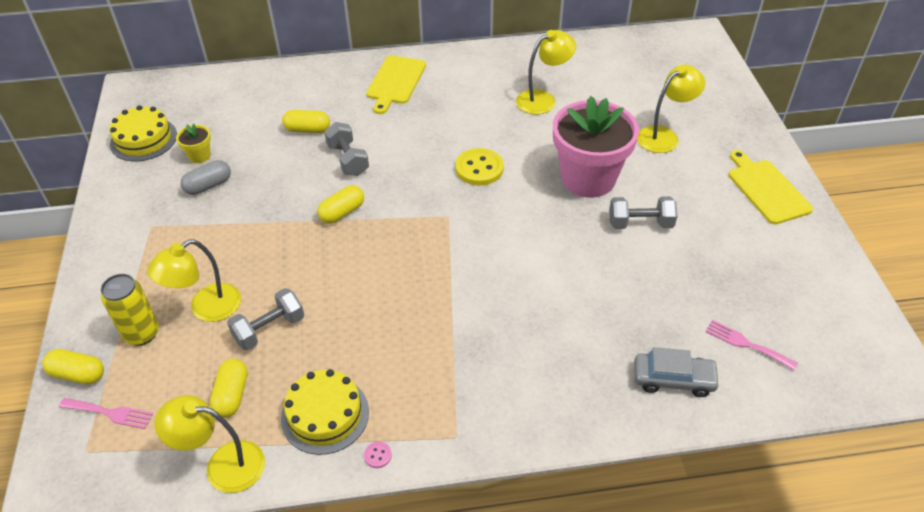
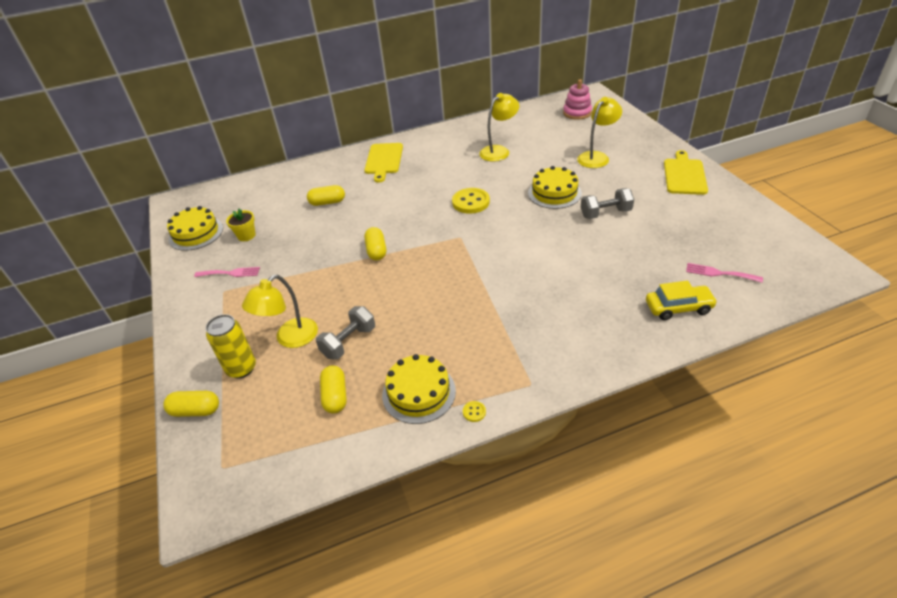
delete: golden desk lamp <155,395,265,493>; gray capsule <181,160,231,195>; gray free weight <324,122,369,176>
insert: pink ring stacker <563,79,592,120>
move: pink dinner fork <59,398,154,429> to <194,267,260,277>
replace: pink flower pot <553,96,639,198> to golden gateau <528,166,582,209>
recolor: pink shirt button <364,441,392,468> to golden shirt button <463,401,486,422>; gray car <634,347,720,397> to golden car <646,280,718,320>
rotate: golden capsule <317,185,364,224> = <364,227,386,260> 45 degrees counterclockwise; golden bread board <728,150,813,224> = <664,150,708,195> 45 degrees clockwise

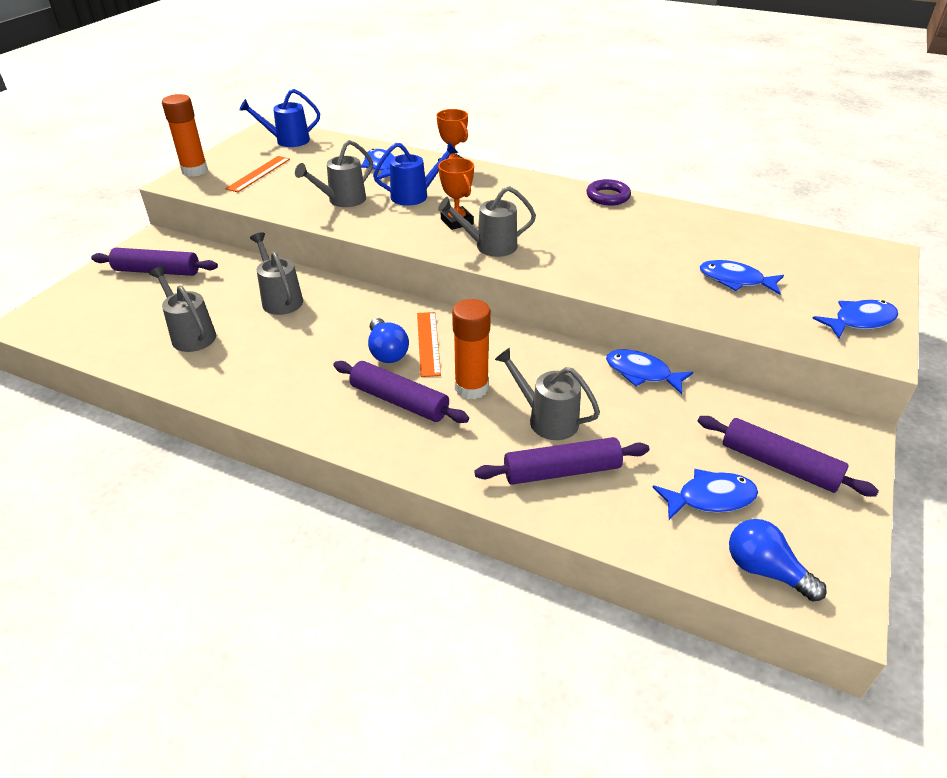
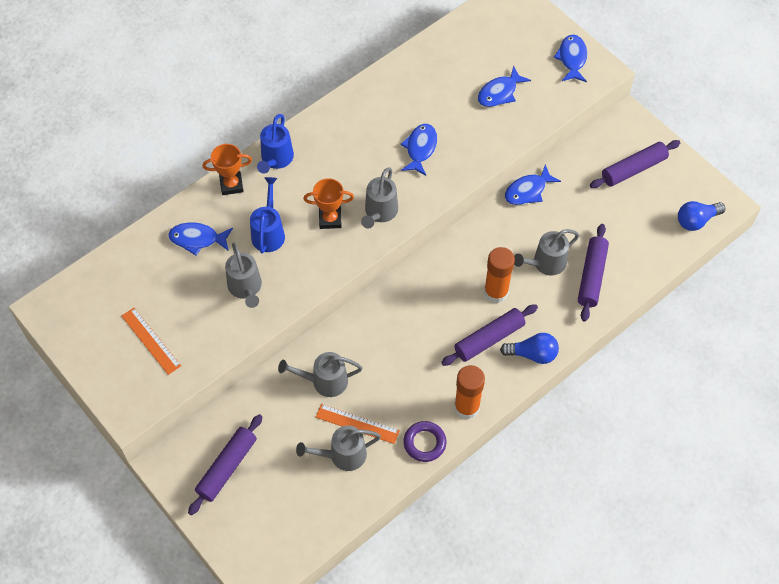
move: royal blue watering pot <239,89,320,147> to <257,114,294,174>; orange ruler <417,312,441,377> to <316,404,400,444>; royal blue toy fish <652,469,758,520> to <401,124,437,176>; royal purple ring <587,179,631,205> to <403,421,446,462>; orange stick of glue <162,94,208,177> to <454,365,485,419>; royal blue lightbulb <368,318,409,363> to <500,333,559,364>

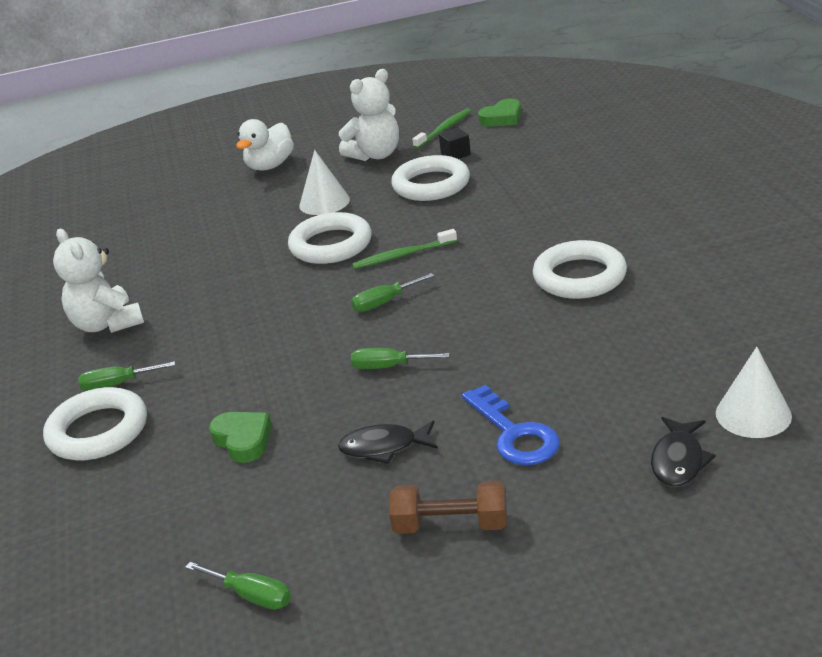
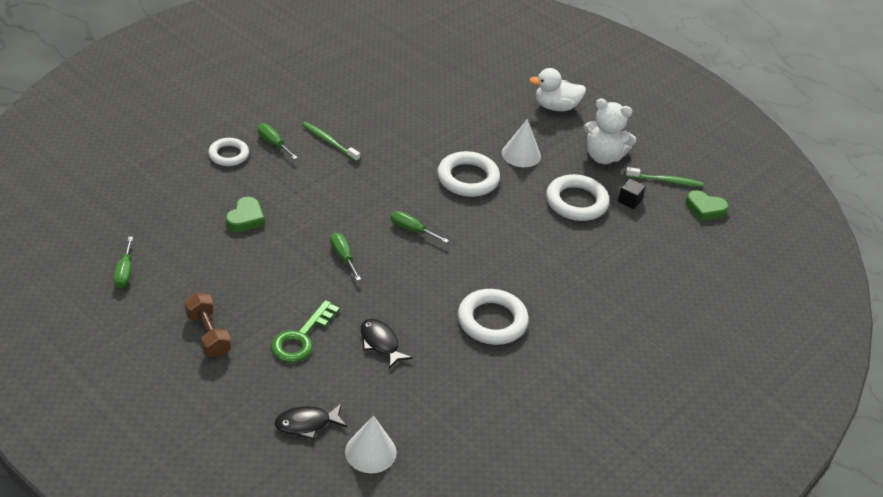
delete: white teddy bear <53,229,144,333>
move: emerald toothbrush <352,229,457,269> to <302,122,360,162>; jet-black toy fish <338,420,438,464> to <361,319,413,369>
recolor: royal blue latchkey <462,385,560,465> to emerald latchkey <271,300,340,362>
resize: white ring <43,387,147,460> = <208,138,249,166> x0.63

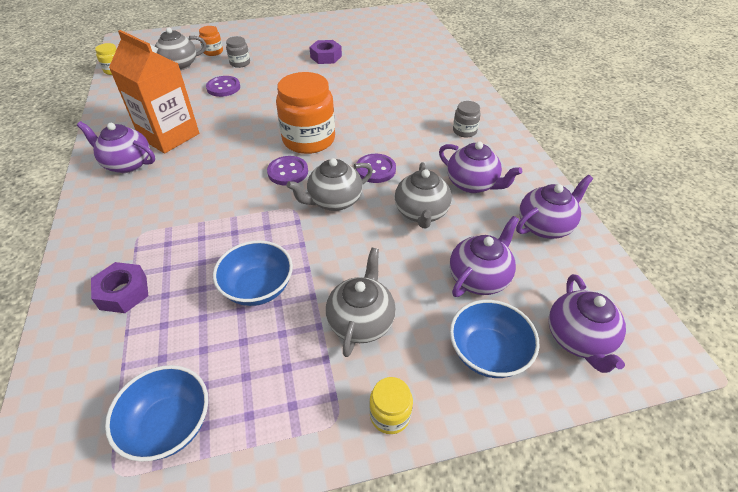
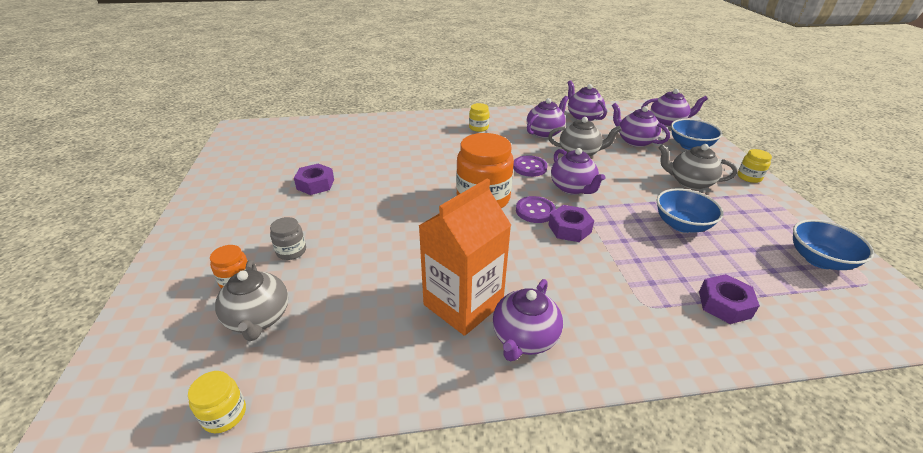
delete: royal purple shirt button <206,76,240,97>
insert: royal purple hex nut <548,205,594,242>
recolor: gray preserve jar <453,101,481,137> to golden preserve jar <469,103,490,132>; gray tea pot <287,158,373,211> to royal purple tea pot <551,148,605,195>

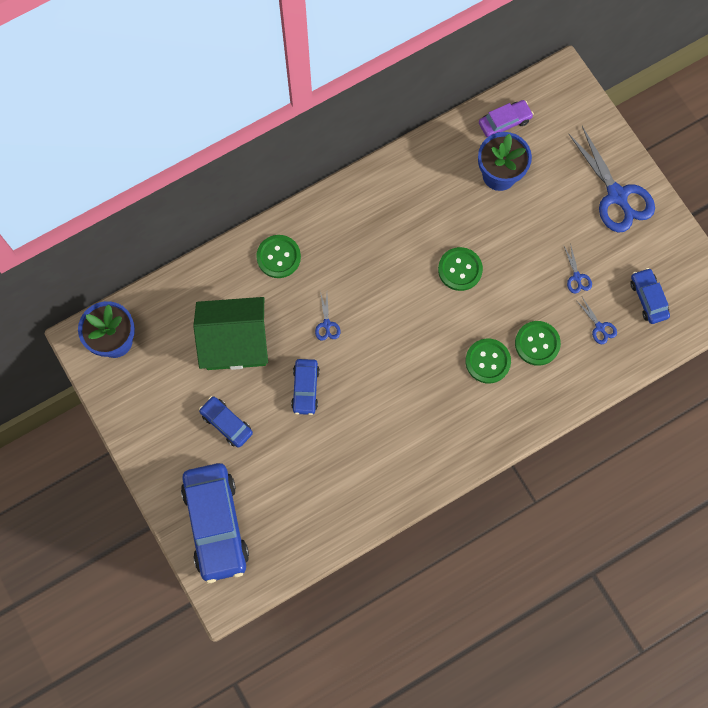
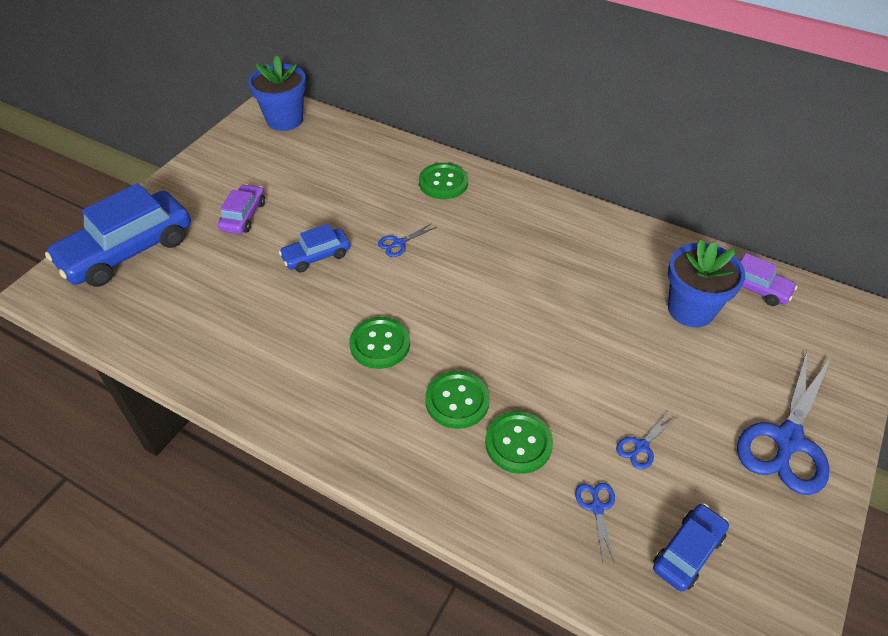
delete: emerald cottage <193,297,268,370>
move: emerald shirt button <438,247,483,291> to <349,317,410,369>
recolor: royal blue car <199,396,253,448> to royal purple car <218,184,265,234>
rotate: royal blue pair of scissors <576,297,617,344> = <575,483,615,563> 150 degrees clockwise

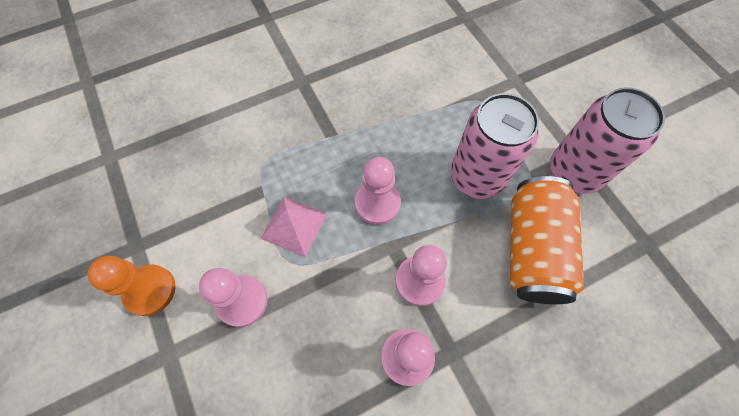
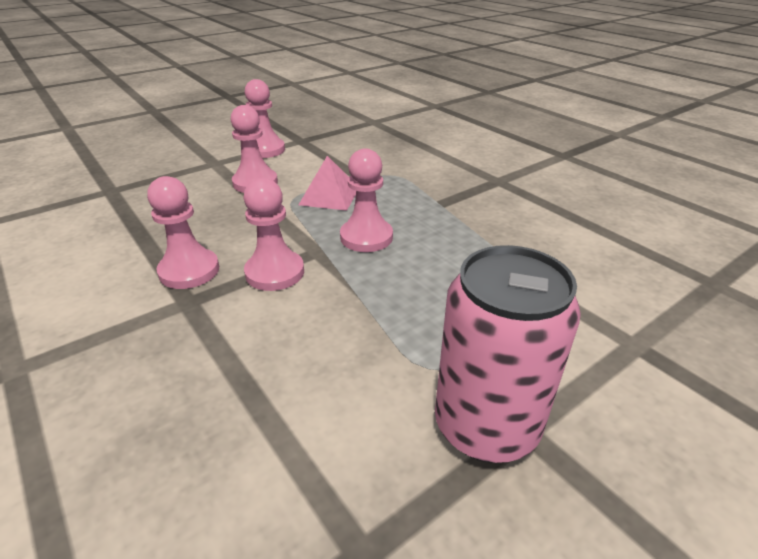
delete: pink can <451,93,539,199>; orange can <510,176,584,304>
recolor: orange pawn <87,256,176,316> to pink pawn <244,79,285,158>

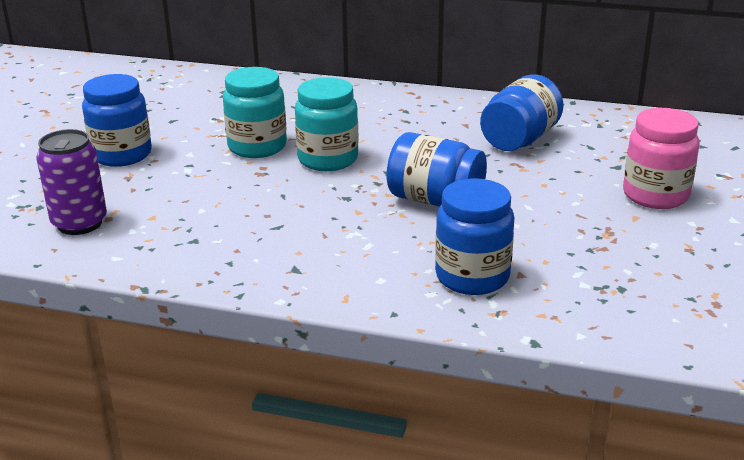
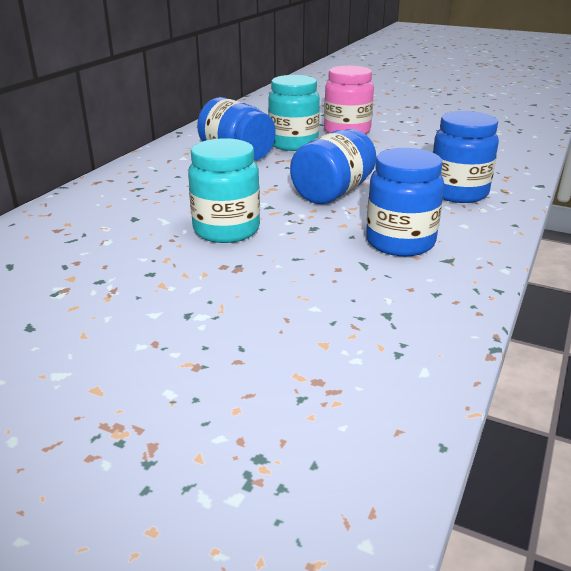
delete: royal purple can <36,129,107,235>
move: turquoise preserve jar <223,67,287,158> to <268,75,320,151>; royal blue preserve jar <82,74,152,167> to <366,148,444,256>

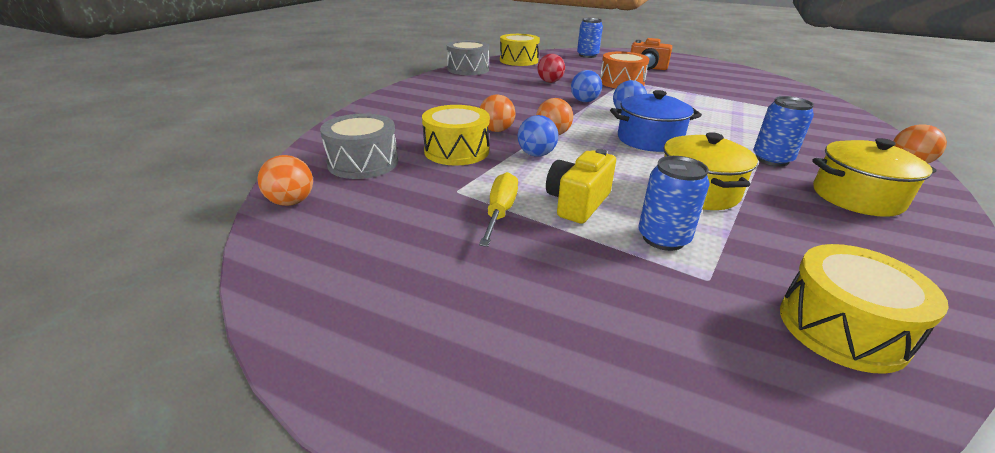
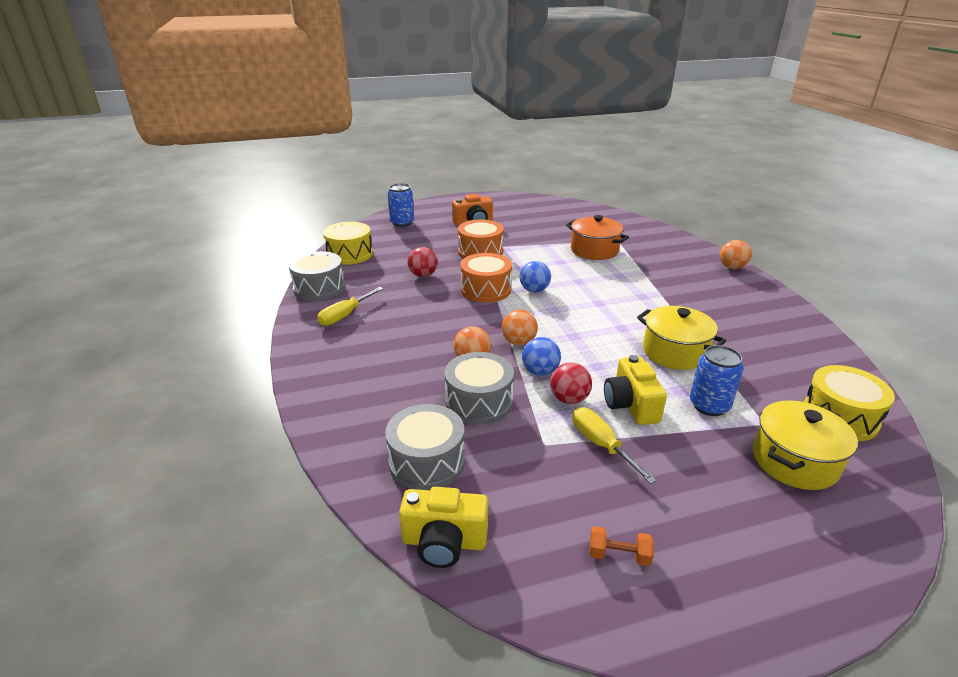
delete: royal blue cooking pot <610,90,702,152>; royal blue can <753,96,814,166>
insert: golden flat screwdriver <317,287,383,326>; crimson sphere <550,362,592,404>; orange cooking pot <566,215,629,260>; orange free weight <589,526,654,567>
move: golden cooking pot <812,138,937,217> to <753,400,858,490>
replace: orange sphere <257,155,313,206> to golden compact camera <399,487,488,568>; royal blue sphere <571,70,602,102> to orange drum <460,253,512,302>
recolor: golden drum <422,105,490,166> to gray drum <445,352,514,425>

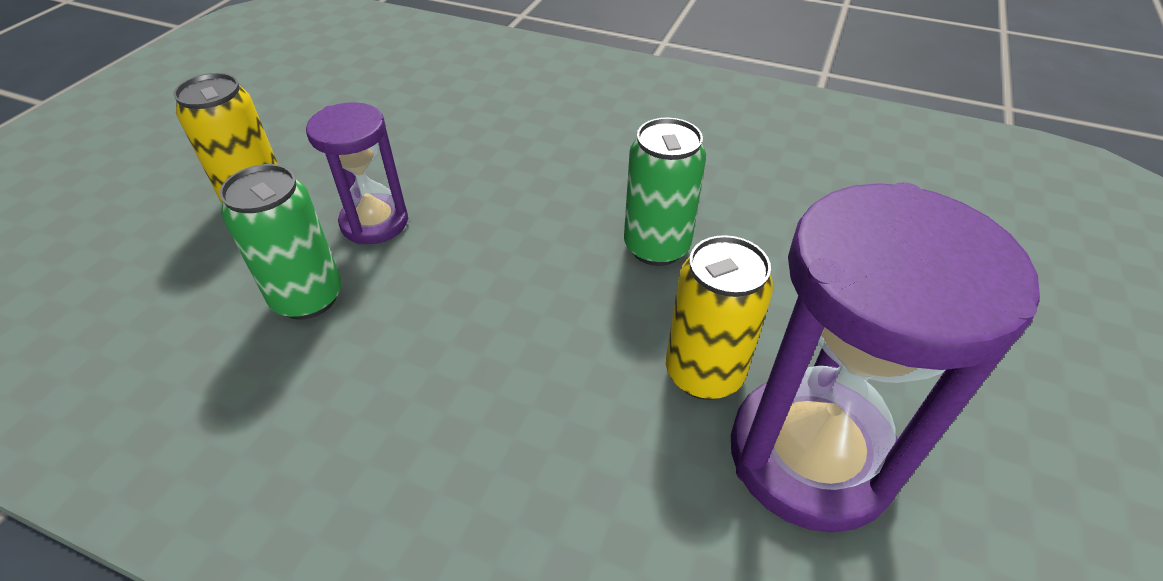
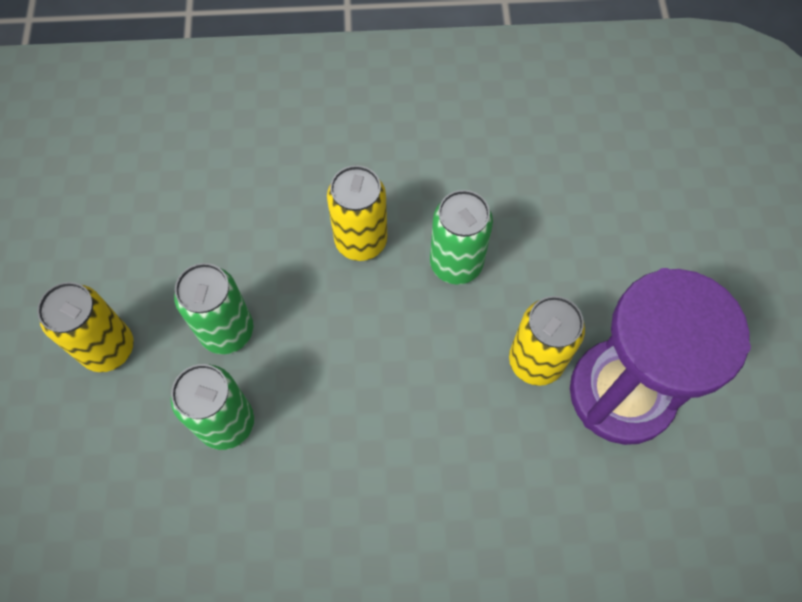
insert: golden can <327,165,387,261>
replace: royal purple sand timer <306,102,408,244> to emerald can <174,263,254,354>

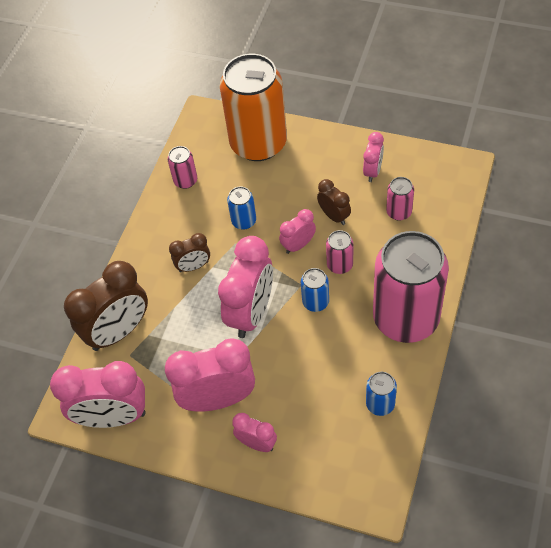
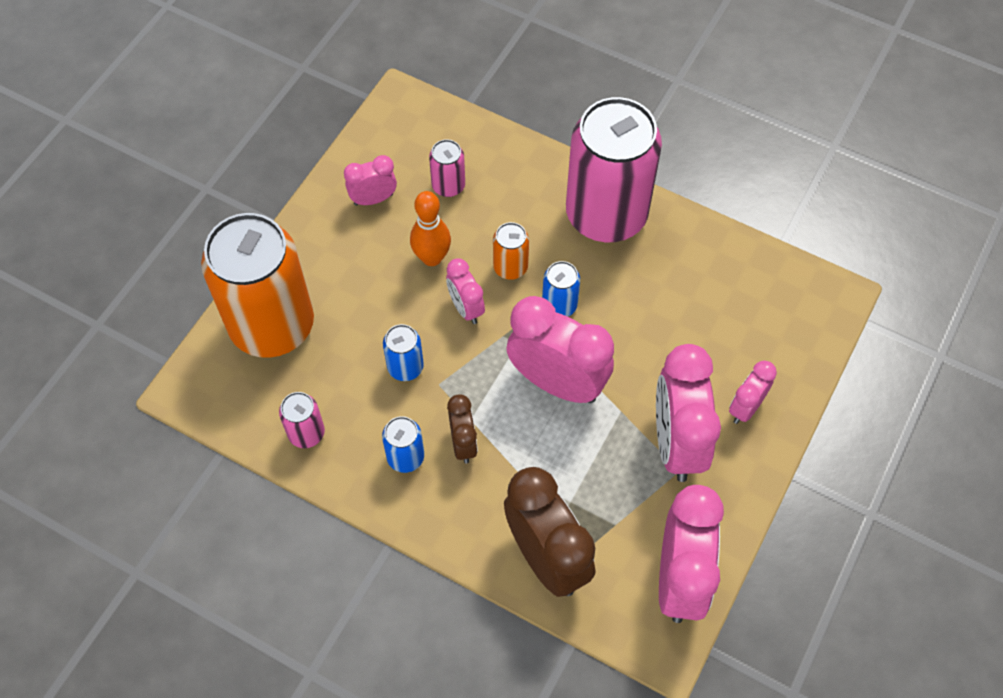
move: royal blue can <366,372,397,416> to <382,416,424,473>
replace: russet alarm clock <317,179,351,225> to orange bowling pin <410,191,451,266>
recolor: pink can <326,230,353,274> to orange can <493,222,529,280>
rotate: pink alarm clock <363,132,384,182> = <344,155,397,206> 45 degrees counterclockwise

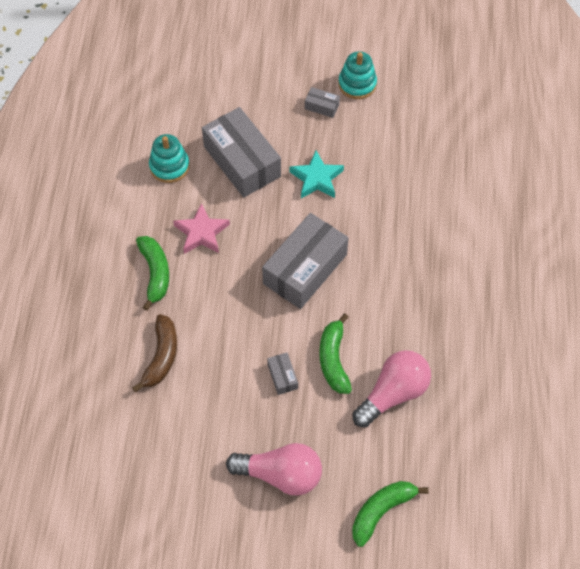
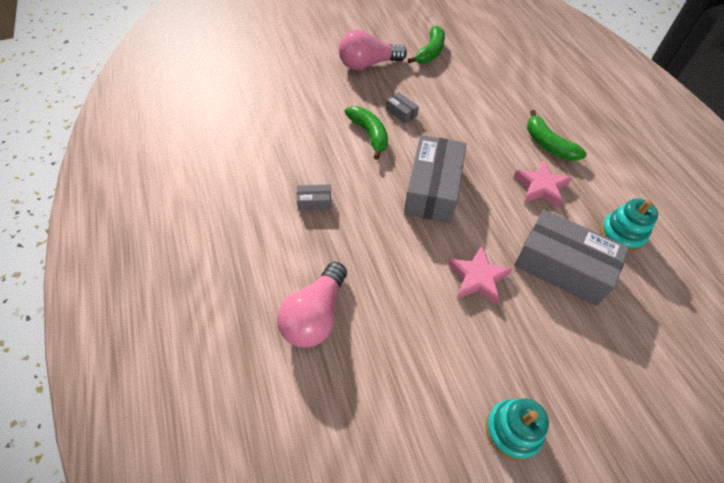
delete: russet banana <132,314,177,392>
move: pink lightbulb <352,350,431,428> to <277,262,347,348>; gray box <305,87,340,118> to <297,184,331,210>; emerald banana <352,481,429,547> to <408,25,445,63>
recolor: turquoise star <289,151,344,198> to pink star <448,246,512,305>

